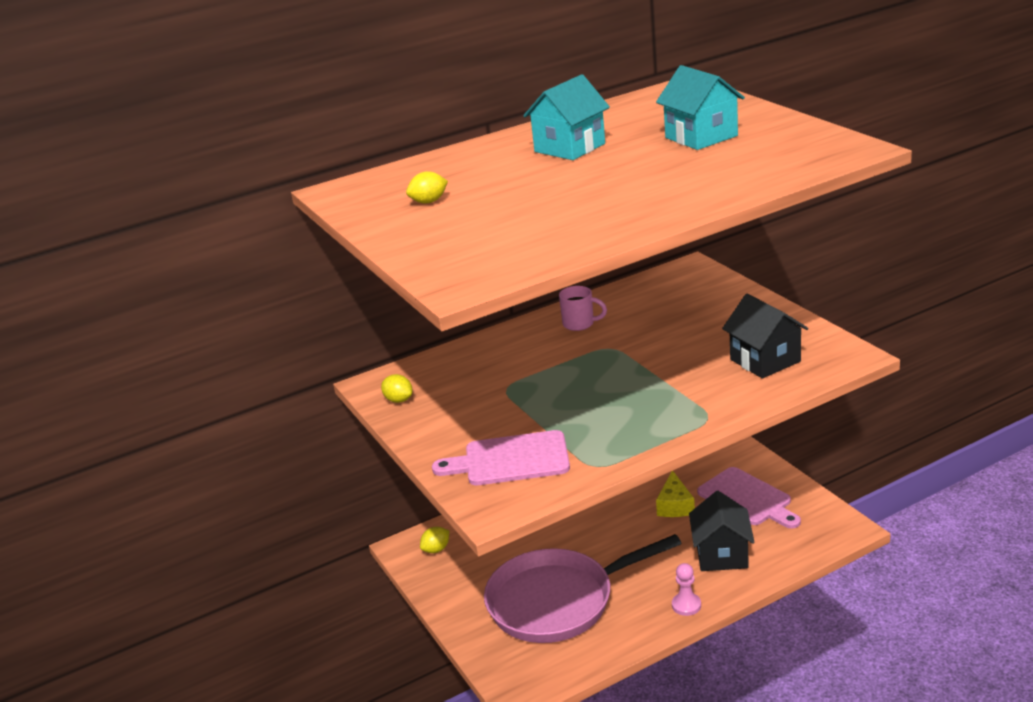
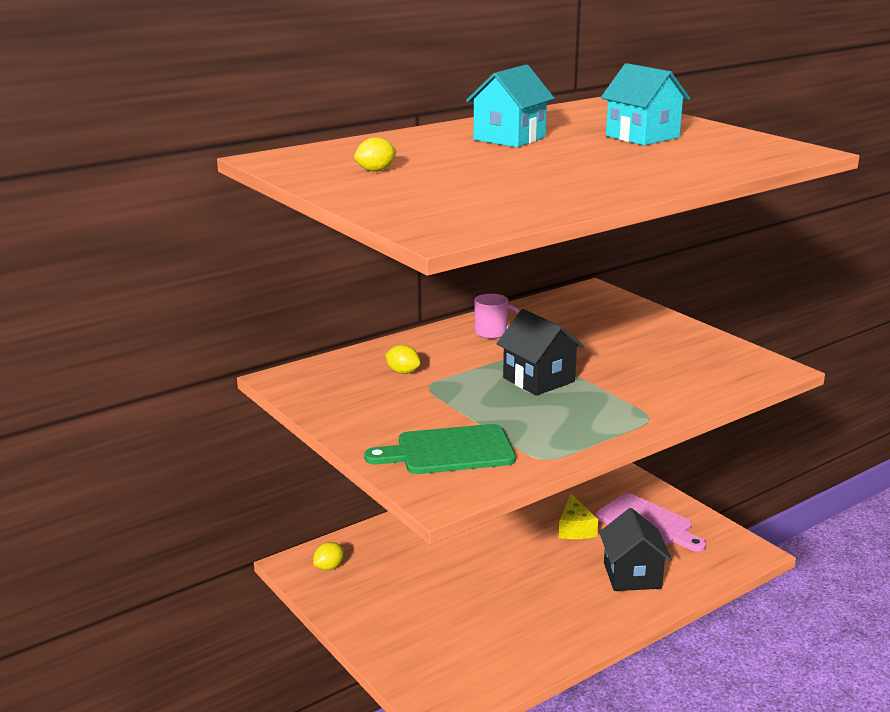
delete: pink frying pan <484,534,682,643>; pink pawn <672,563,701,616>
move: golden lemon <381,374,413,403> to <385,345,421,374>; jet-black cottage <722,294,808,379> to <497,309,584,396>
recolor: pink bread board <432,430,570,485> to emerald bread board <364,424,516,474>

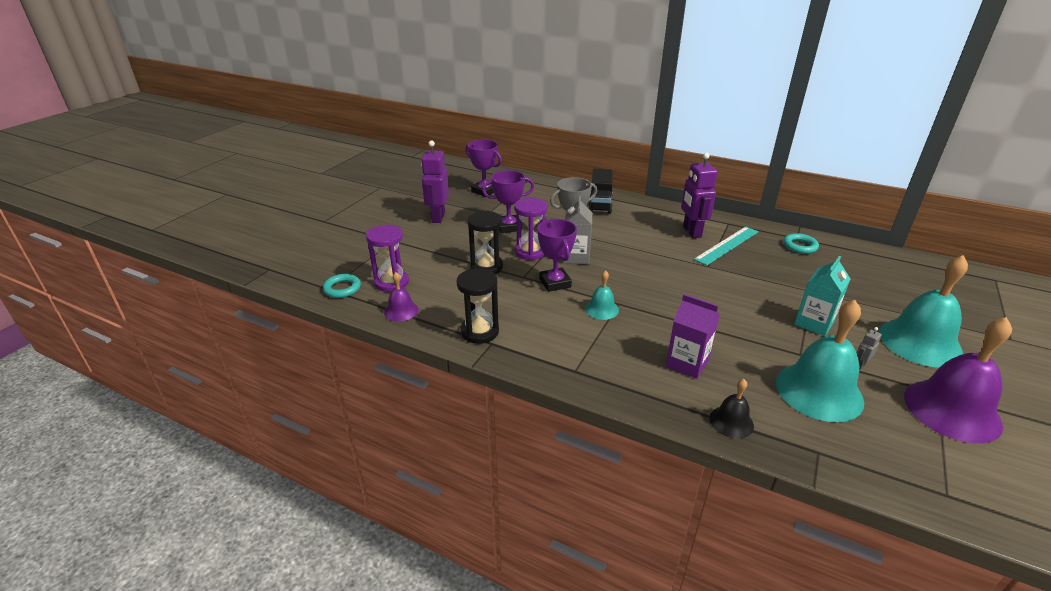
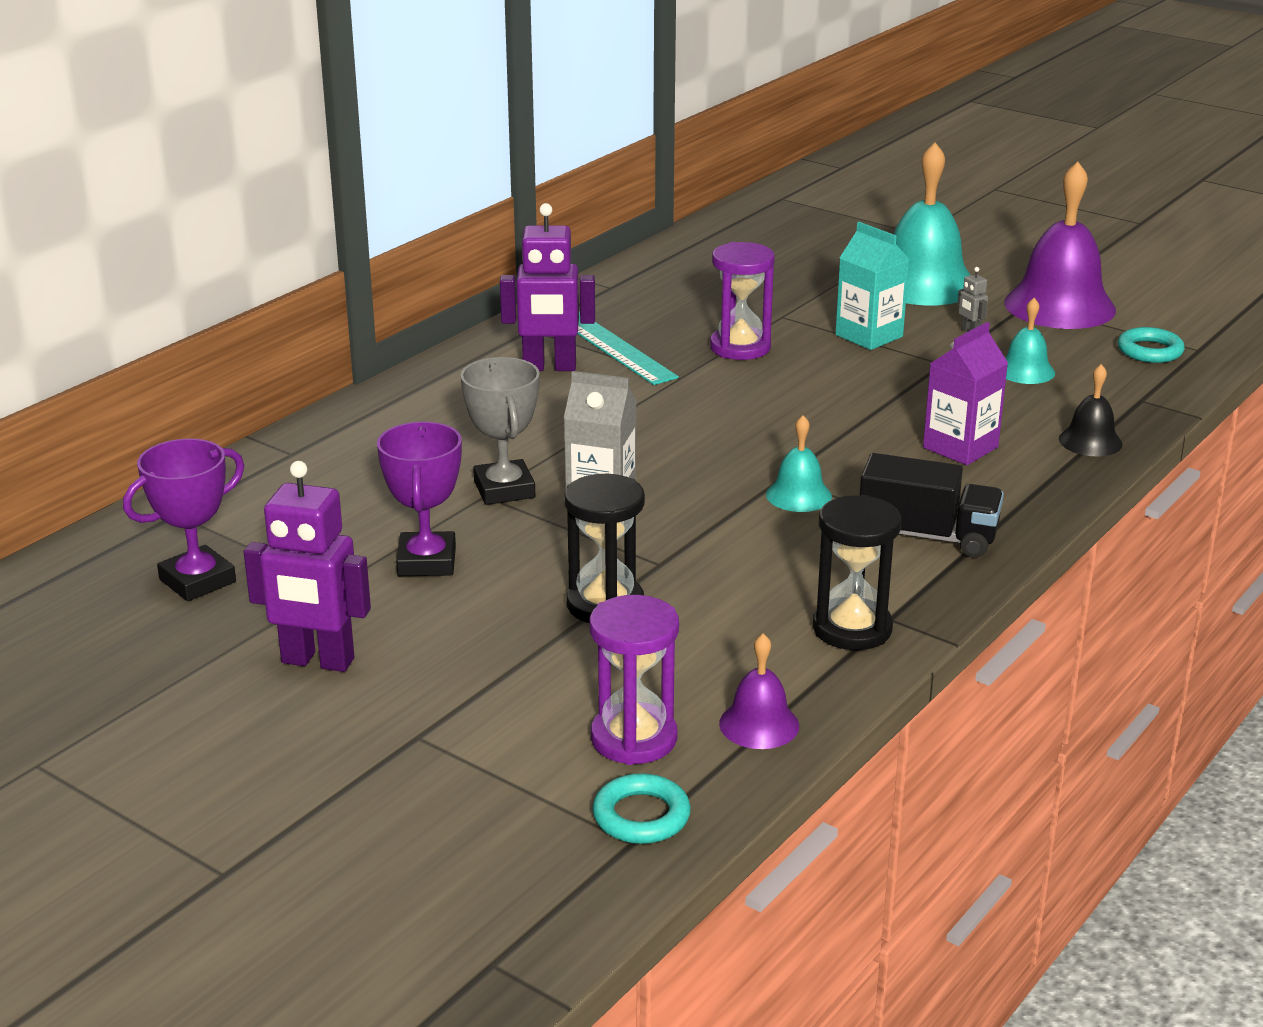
delete: royal purple prize cup <538,219,577,292>
move: royal purple sand timer <514,198,548,260> to <710,242,775,360>; jet-black toy truck <588,169,613,214> to <859,453,1004,558>; turquoise ring <783,233,819,254> to <1118,327,1185,363>
resize: turquoise school bell <776,300,864,422> = <1005,298,1055,384> x0.49

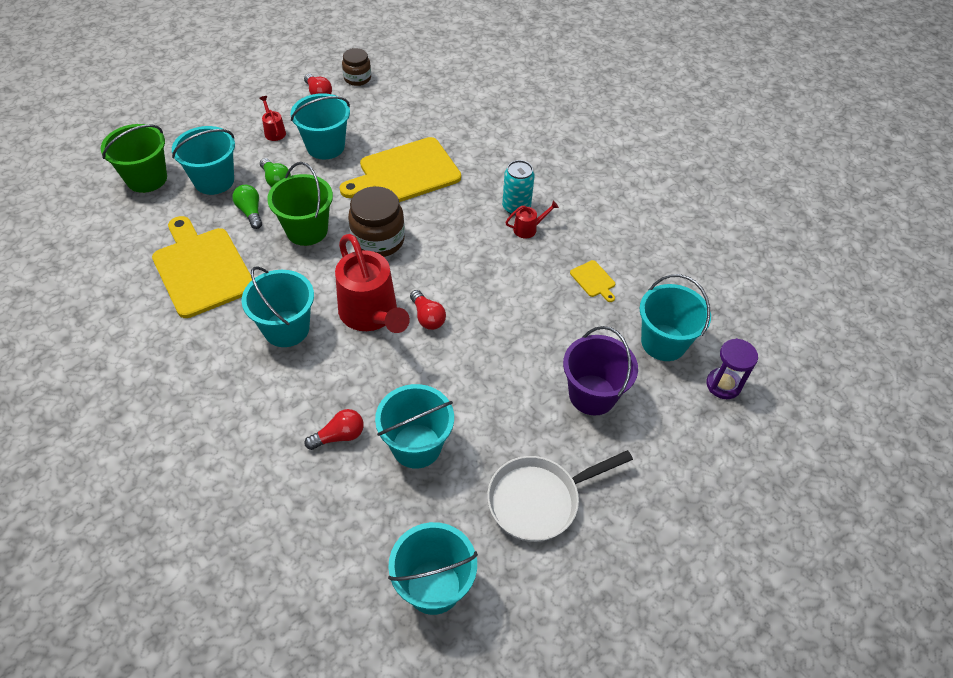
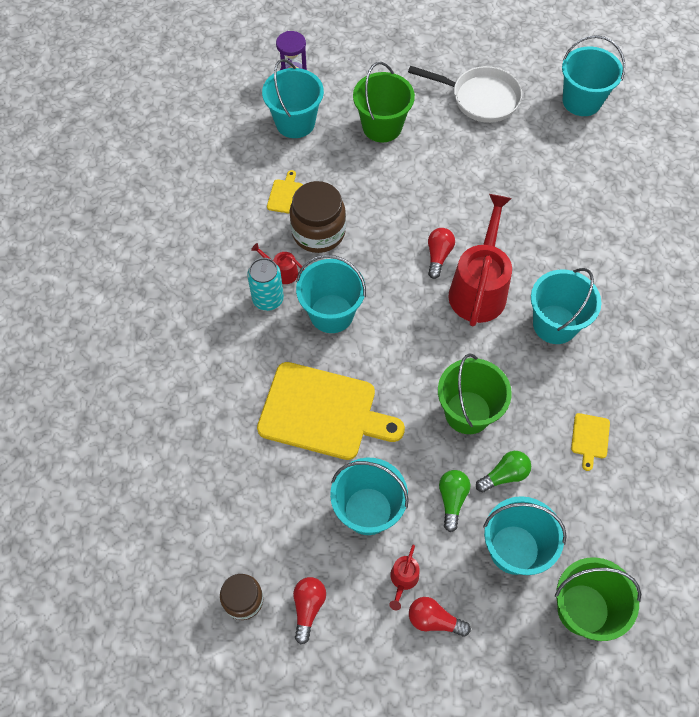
move: russet preserve jar <348,186,405,257> to <290,181,346,253>; turquoise pail <375,384,454,469> to <296,255,366,333>; crimson lightbulb <304,409,364,450> to <409,597,471,637>
recolor: royal purple pail <563,326,638,416> to emerald pail <353,62,415,143>
rotate: emerald lightbulb <232,185,262,229> = <476,451,531,493> 135 degrees counterclockwise
resize: golden bread board <152,216,252,318> = <571,413,610,471> x0.41

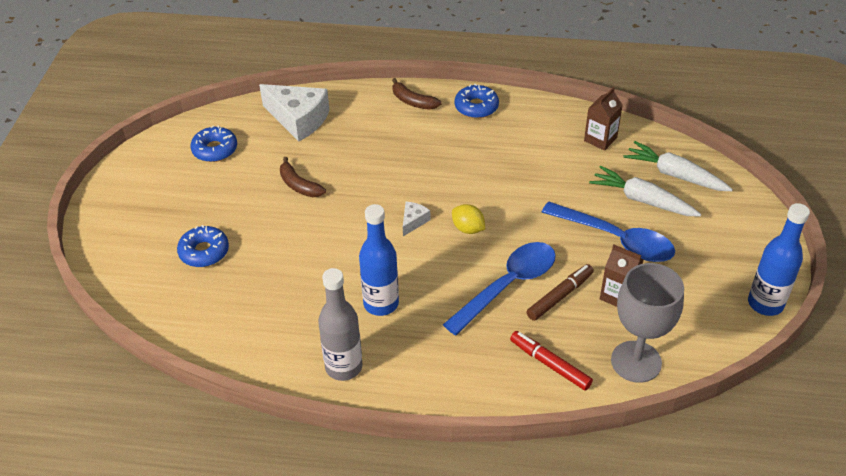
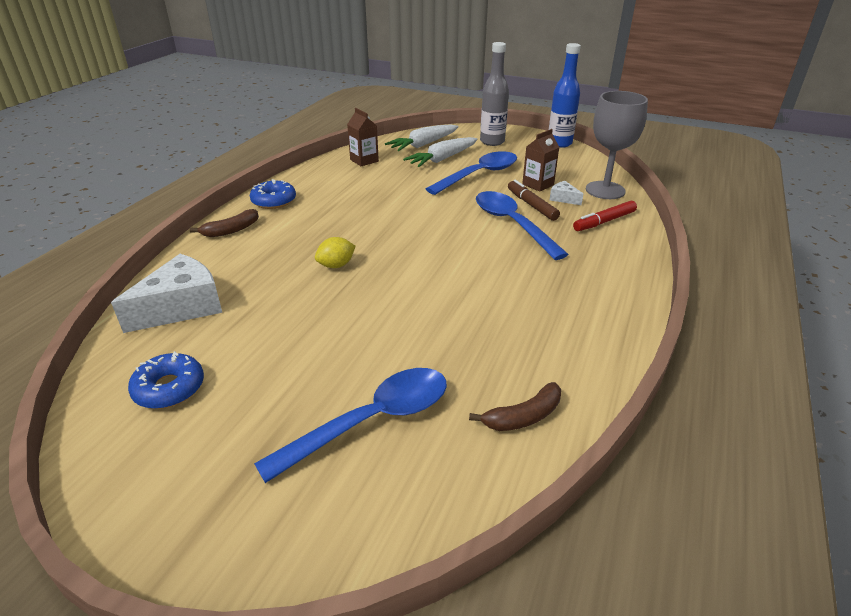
delete: royal blue drink bottle <359,204,399,316>
move: golden lemon <452,204,485,234> to <315,237,356,268>; russet banana <280,157,326,197> to <469,382,561,431>; gray drink bottle <318,268,363,381> to <480,42,509,146>; white cheese <403,202,430,236> to <550,181,583,205>
replace: royal blue donut <177,225,229,267> to royal blue spoon <254,368,447,483>

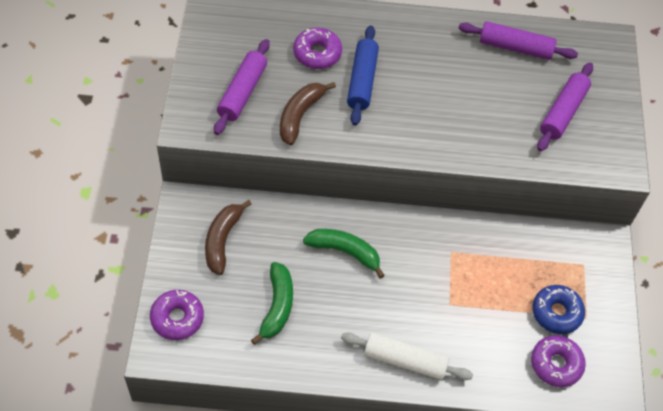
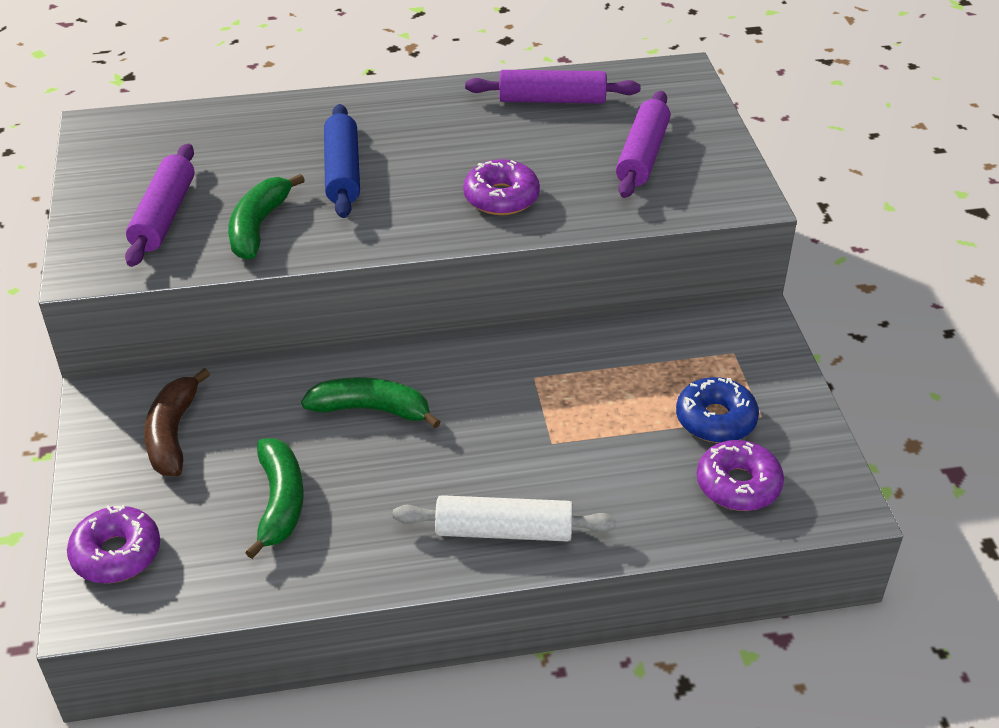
move: royal purple donut <293,28,342,69> to <463,159,540,215>
recolor: russet banana <280,82,336,145> to emerald banana <228,174,305,260>

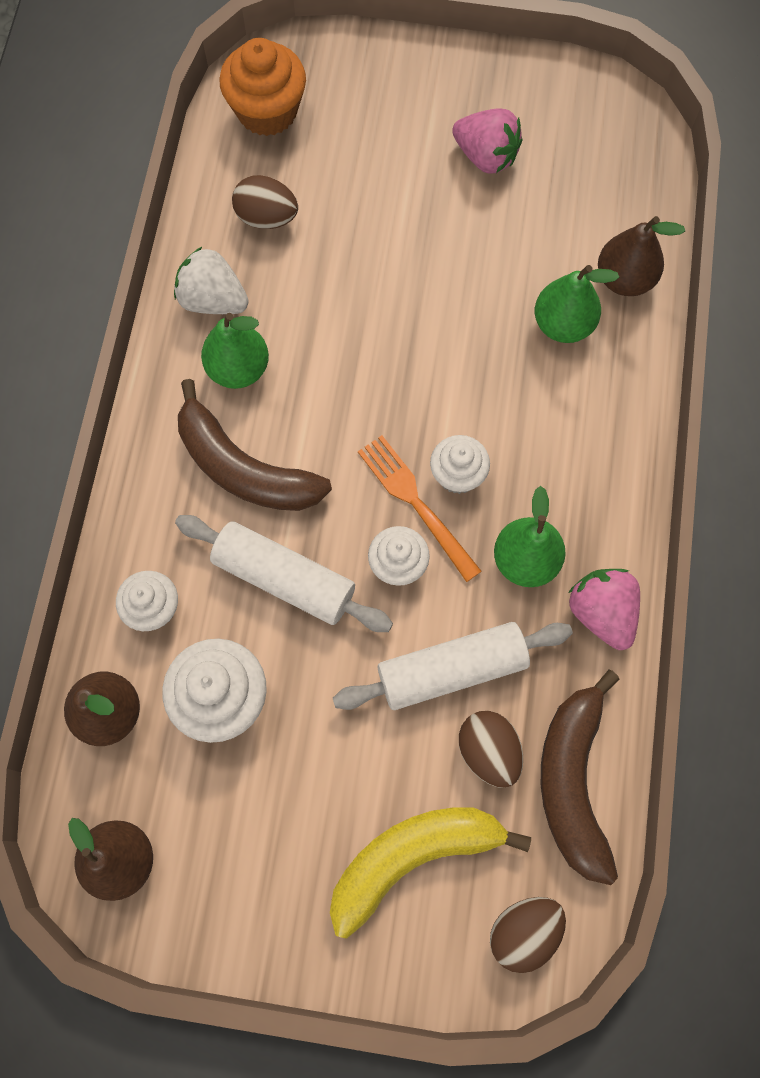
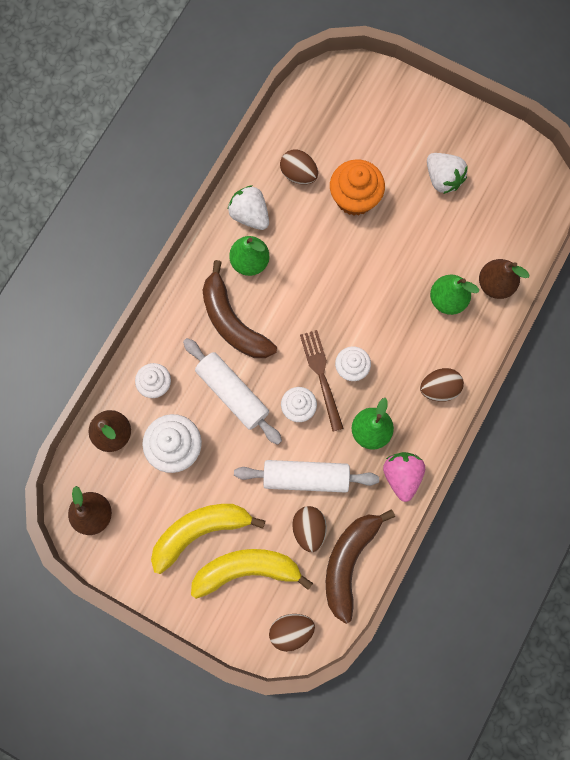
insert: golden banana <151,504,265,574>; russet egg shape <420,368,464,402>
move: orange muffin <219,38,306,136> to <330,159,385,216>
recolor: orange dinner fork <358,435,482,582> to russet dinner fork <300,330,344,432>; pink strawberry <452,109,522,173> to white strawberry <427,153,468,194>

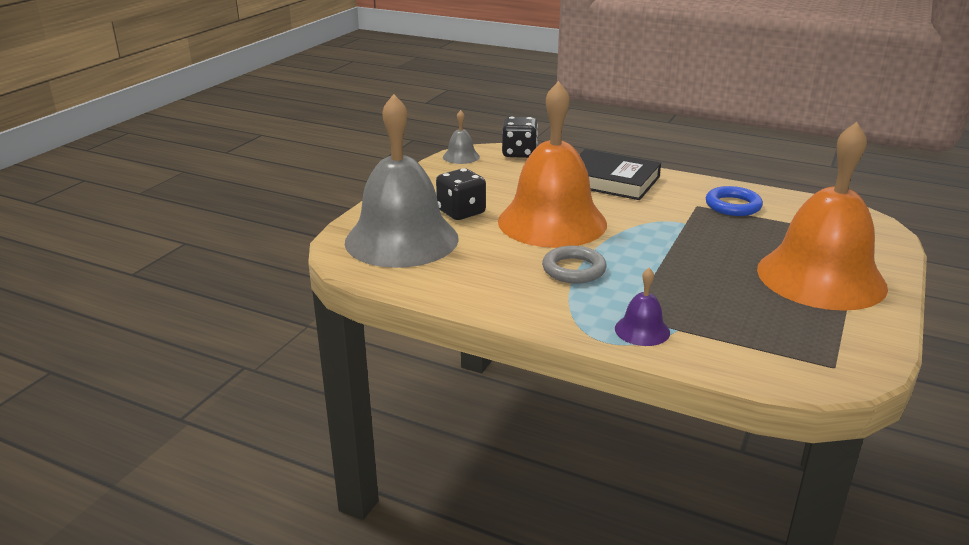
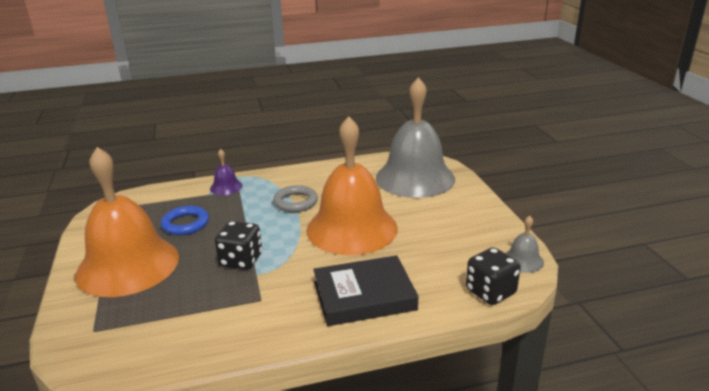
move: royal blue ring <706,186,763,216> to <161,206,209,235>; jet-black game die <436,168,486,220> to <215,221,262,270>

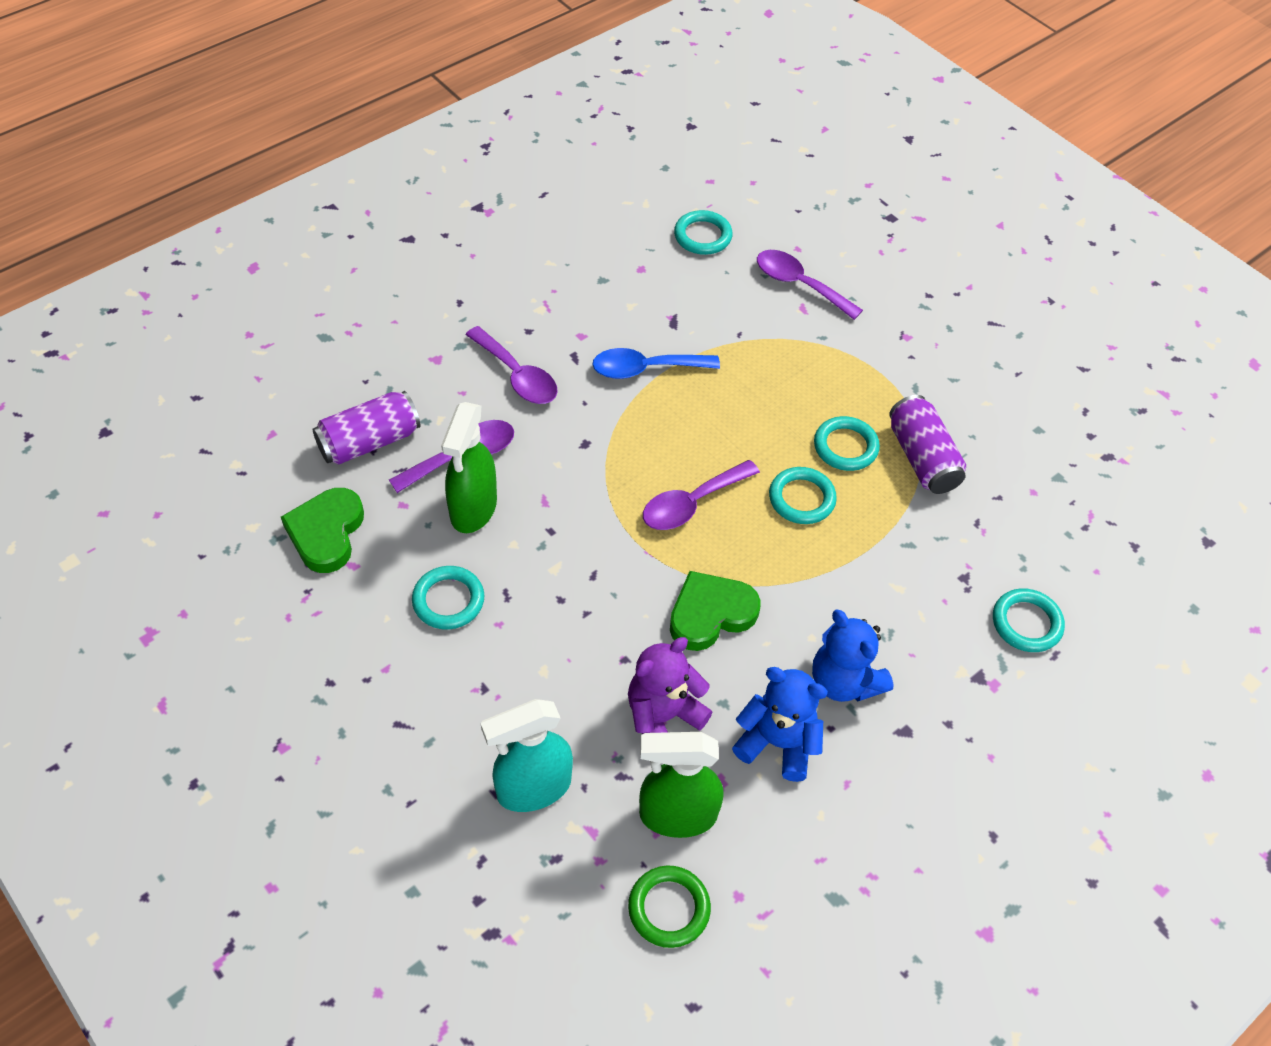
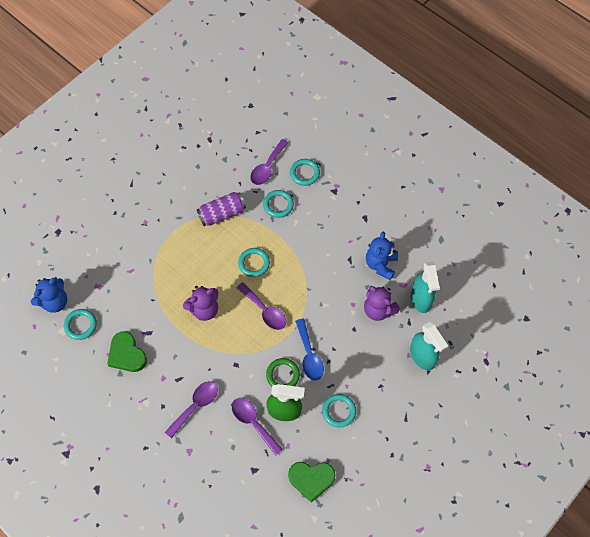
delete: royal purple can <313,391,421,465>
insert: royal purple teddy bear <183,286,218,321>
move: royal blue teddy bear <812,610,894,702> to <31,278,67,313>; emerald heart <670,571,761,651> to <107,331,147,372>; royal purple spoon <757,250,863,320> to <250,139,289,185>; turquoise ring <814,416,880,471> to <263,190,294,218>; emerald ring <628,866,711,948> to <266,358,300,386>; royal blue spoon <592,348,720,379> to <295,319,324,380>
recolor: emerald sprayer <639,732,724,838> to turquoise sprayer <411,262,440,313>

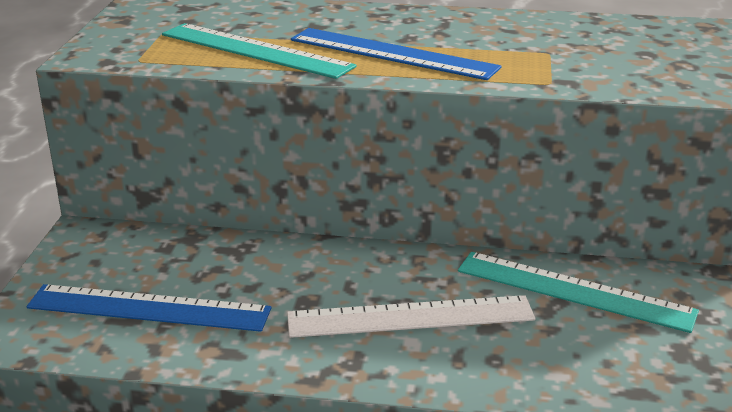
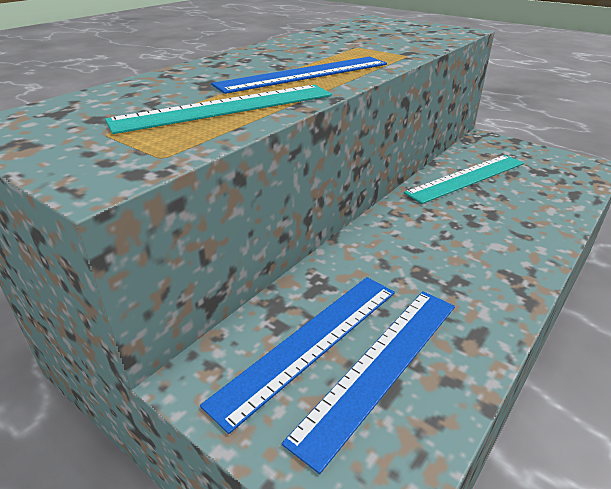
delete: white ruler <287,295,536,338>
insert: royal blue ruler <200,277,395,434>

